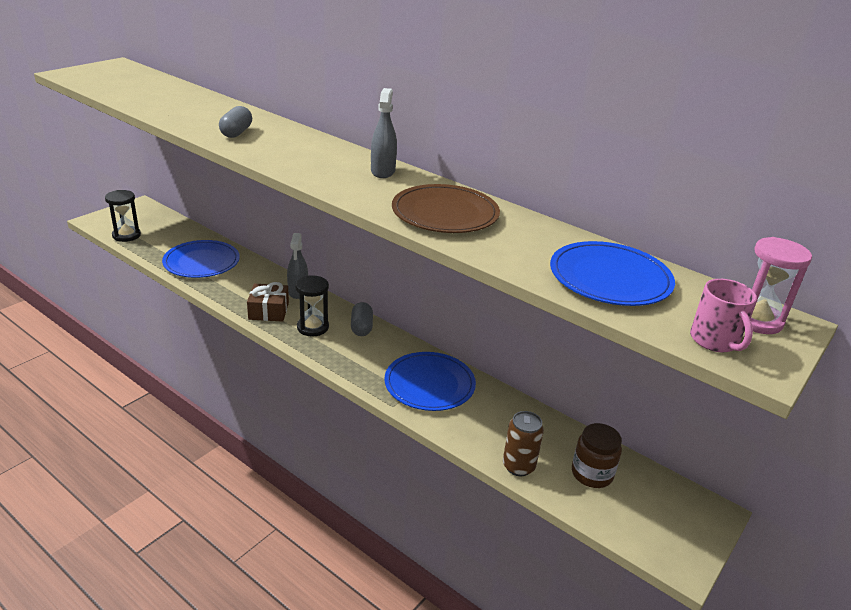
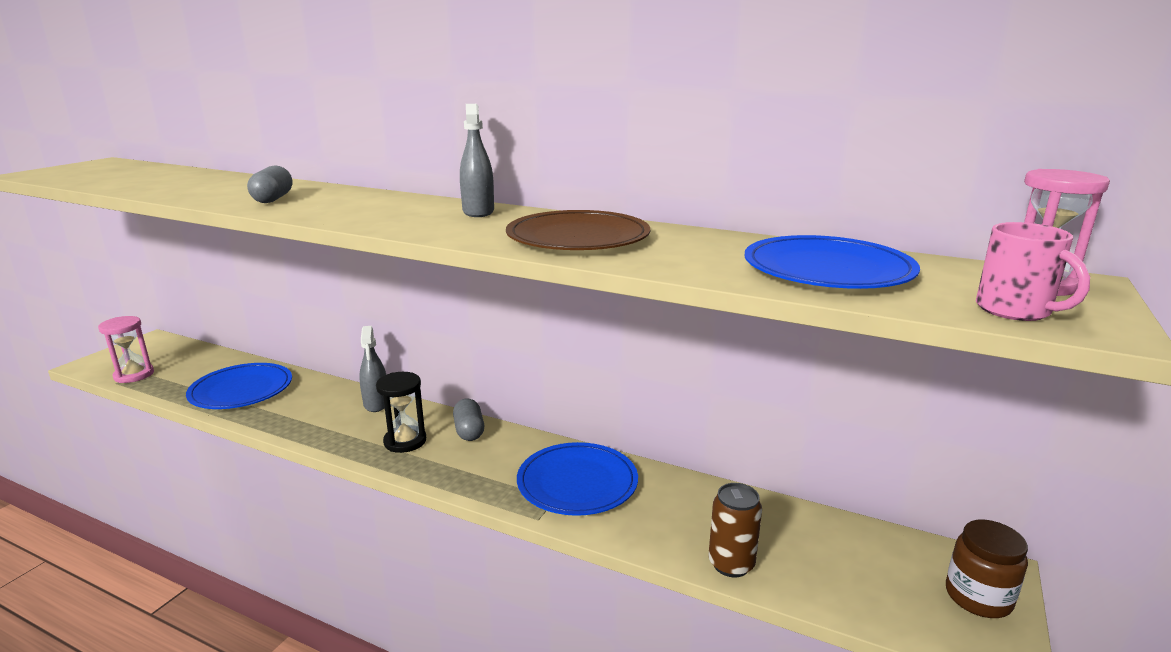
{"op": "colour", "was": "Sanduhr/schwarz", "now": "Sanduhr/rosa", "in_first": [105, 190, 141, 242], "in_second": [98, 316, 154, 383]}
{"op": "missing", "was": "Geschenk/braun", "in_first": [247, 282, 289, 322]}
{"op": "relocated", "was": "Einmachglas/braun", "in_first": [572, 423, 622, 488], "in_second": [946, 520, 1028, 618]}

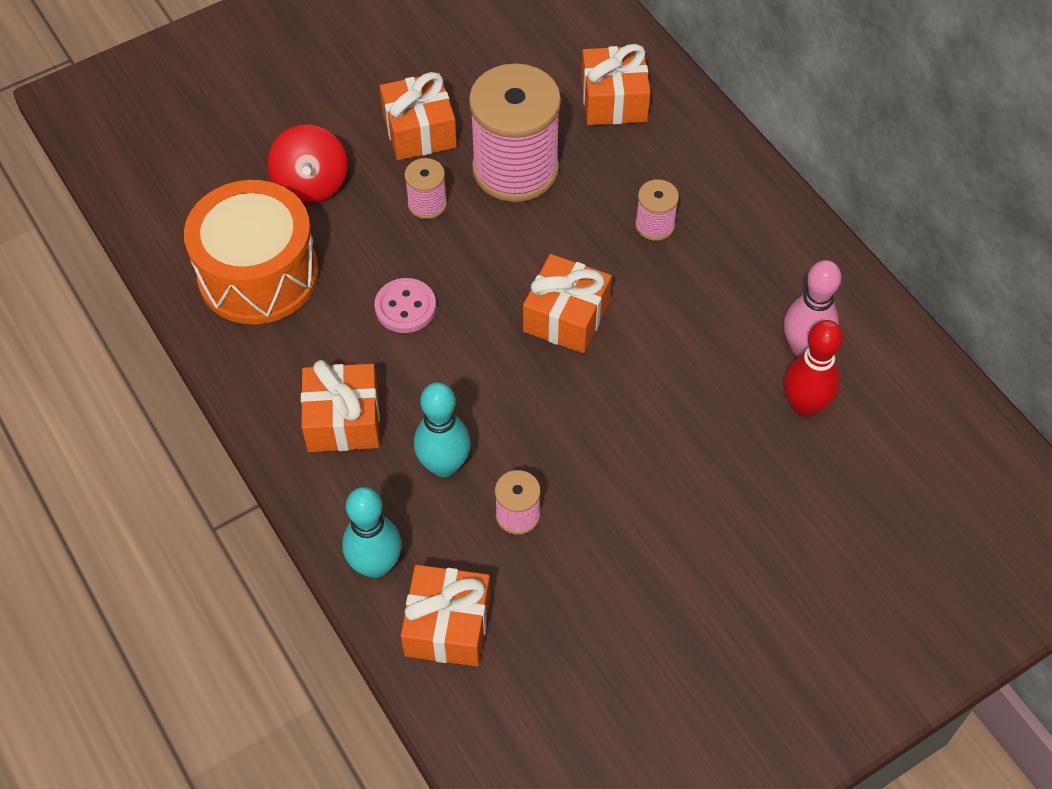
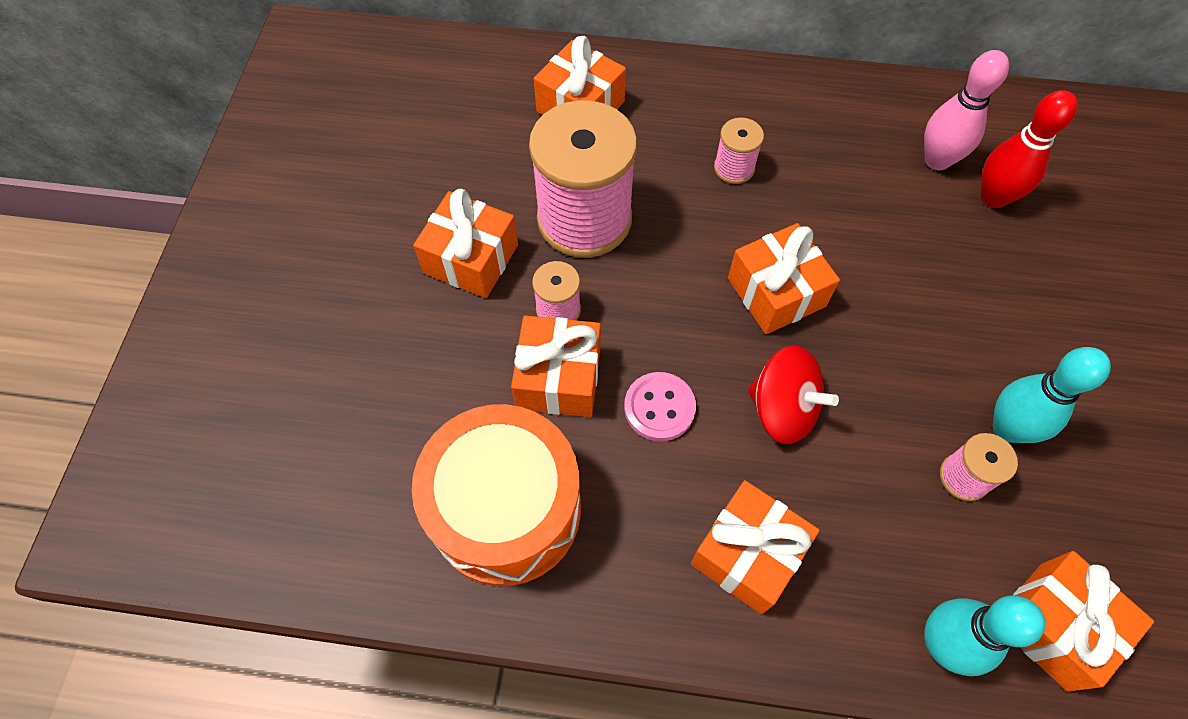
{"op": "relocated", "was": "Kreisel/rot", "in_first": [268, 125, 347, 203], "in_second": [748, 345, 839, 444]}
{"op": "relocated", "was": "Bowlingkegel/türkis", "in_first": [414, 382, 470, 477], "in_second": [993, 347, 1111, 443]}
{"op": "appeared", "now": "Geschenk/orange", "in_second": [511, 315, 601, 417]}

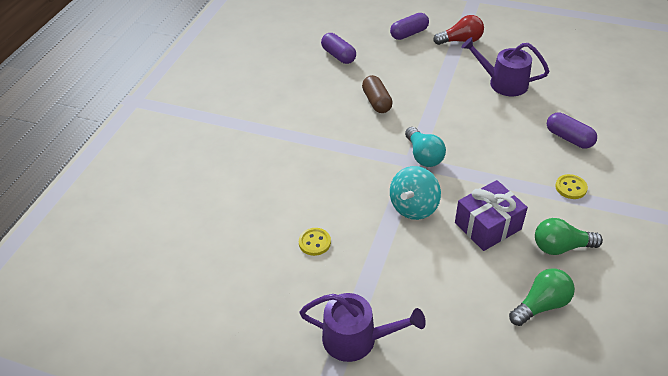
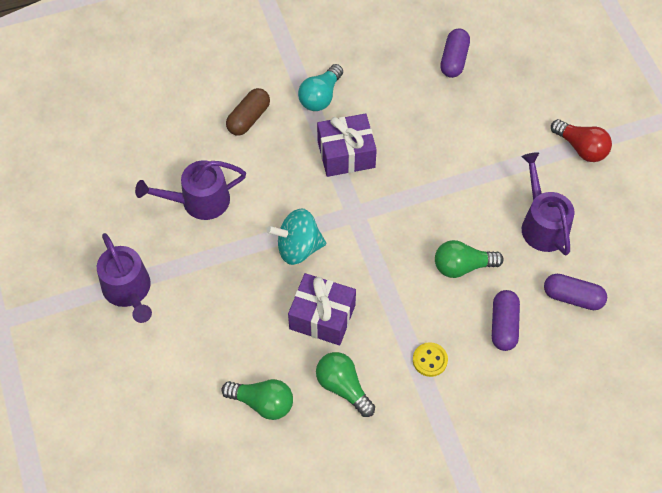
{"op": "relocated", "was": "Kapsel/lila", "in_first": [390, 13, 429, 40], "in_second": [544, 274, 607, 310]}
{"op": "relocated", "was": "Kapsel/braun", "in_first": [362, 75, 393, 113], "in_second": [226, 88, 270, 136]}
{"op": "relocated", "was": "Glühbirne/türkis", "in_first": [405, 127, 446, 167], "in_second": [298, 64, 343, 111]}
{"op": "exchanged", "was": "Knopf/gelb", "now": "Gießkanne/lila", "in_first": [299, 228, 331, 256], "in_second": [135, 160, 246, 220]}
{"op": "appeared", "now": "Geschenk/lila", "in_second": [317, 113, 377, 177]}
{"op": "appeared", "now": "Glühbirne/grün", "in_second": [435, 240, 503, 278]}

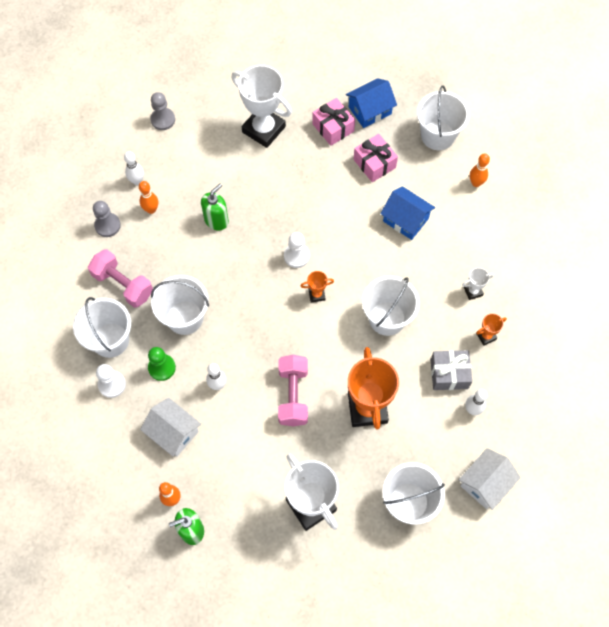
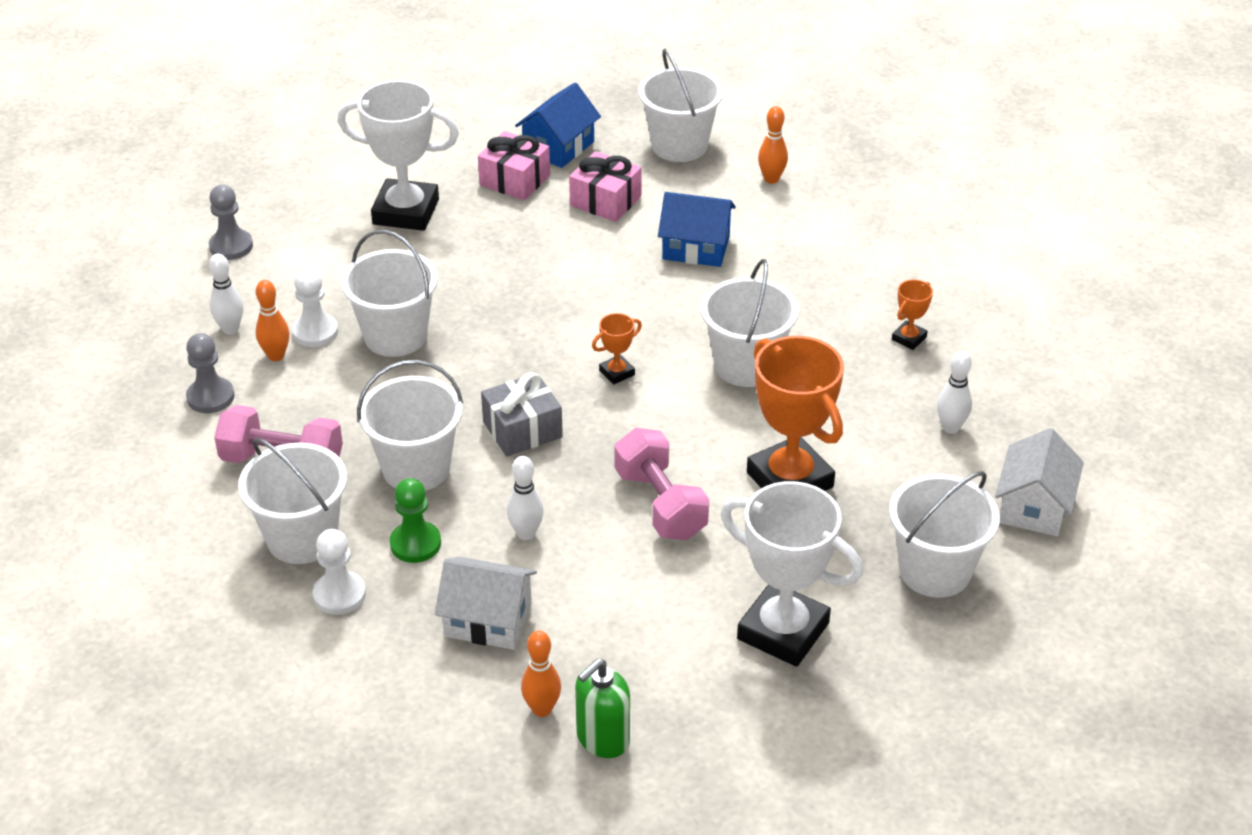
{"op": "exchanged", "was": "Seifenspender/grün", "now": "Eimer/weiß", "in_first": [201, 184, 229, 230], "in_second": [341, 230, 438, 357]}
{"op": "relocated", "was": "Bauer/weiß", "in_first": [284, 232, 310, 268], "in_second": [292, 269, 338, 347]}
{"op": "missing", "was": "Pokal/weiß", "in_first": [462, 268, 494, 300]}
{"op": "relocated", "was": "Geschenk/grau", "in_first": [431, 350, 472, 390], "in_second": [481, 372, 563, 457]}

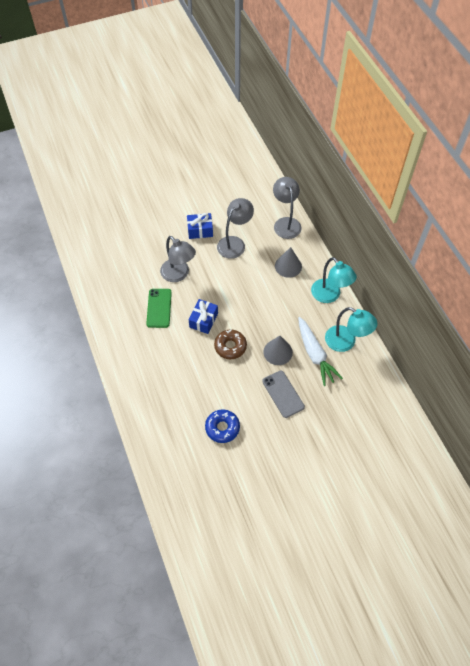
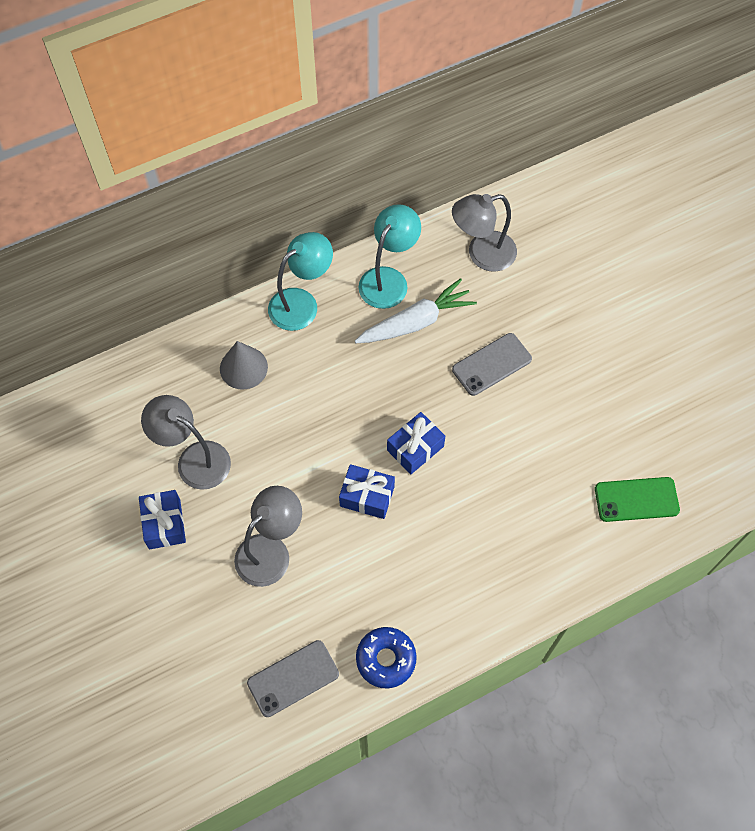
{"op": "relocated", "was": "Lampe/grau", "in_first": [273, 177, 302, 239], "in_second": [452, 194, 517, 272]}
{"op": "relocated", "was": "Handy/grün", "in_first": [146, 289, 172, 328], "in_second": [595, 477, 680, 522]}
{"op": "exchanged", "was": "Donut/braun", "now": "Geschenk/blau", "in_first": [214, 329, 247, 359], "in_second": [387, 412, 445, 474]}
{"op": "missing", "was": "Kegel/grau", "in_first": [263, 336, 293, 365]}
{"op": "relocated", "was": "Donut/blau", "in_first": [205, 409, 240, 443], "in_second": [356, 627, 417, 688]}
{"op": "appeared", "now": "Handy/grau", "in_second": [247, 640, 339, 717]}

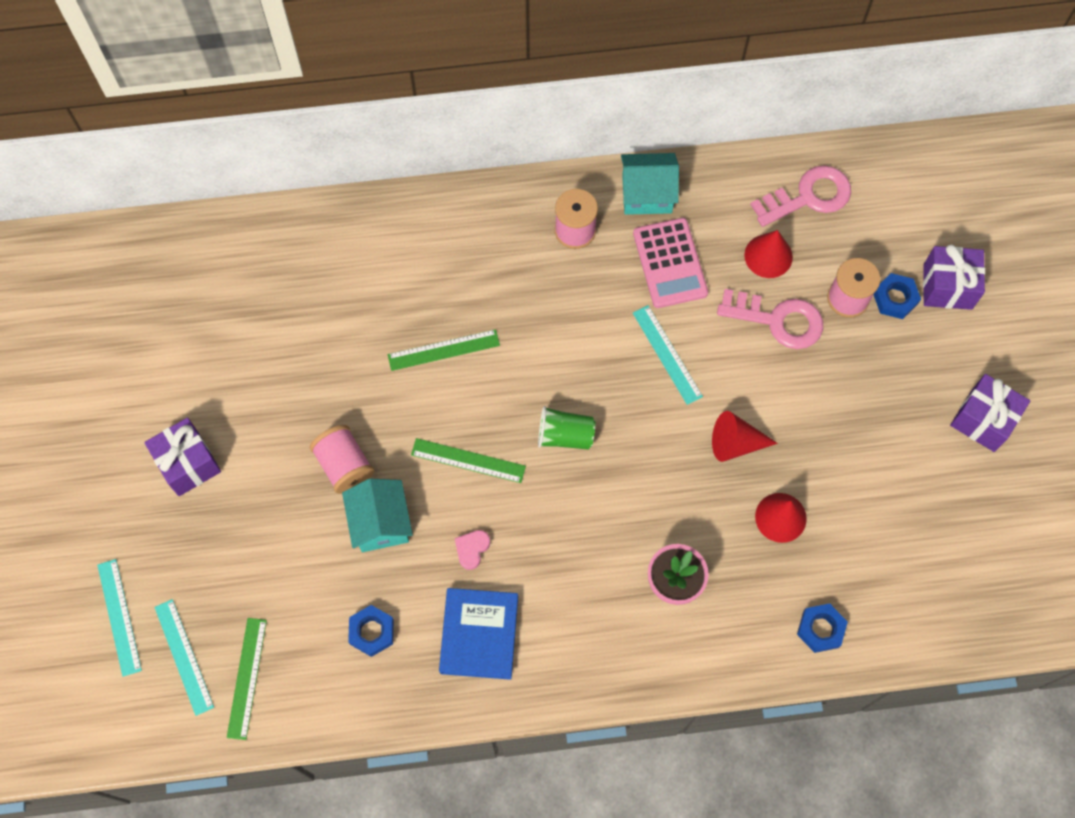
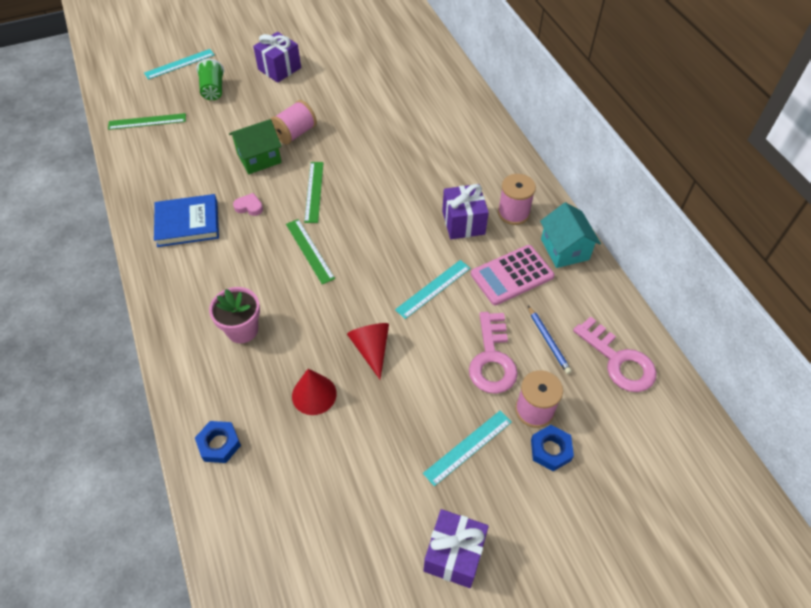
{"op": "exchanged", "was": "Kegel/rot", "now": "Bleistift/blau", "in_first": [744, 230, 793, 278], "in_second": [528, 306, 572, 374]}
{"op": "relocated", "was": "Geschenk/lila", "in_first": [923, 245, 985, 310], "in_second": [442, 184, 489, 239]}
{"op": "relocated", "was": "Lineal/grün", "in_first": [388, 329, 500, 371], "in_second": [286, 219, 335, 285]}
{"op": "relocated", "was": "Becher/grün", "in_first": [538, 406, 595, 450], "in_second": [196, 59, 224, 100]}
{"op": "colour", "was": "Haus/türkis", "now": "Haus/grün", "in_first": [342, 479, 413, 552], "in_second": [229, 119, 282, 174]}
{"op": "relocated", "was": "Lineal/türkis", "in_first": [154, 599, 214, 716], "in_second": [423, 410, 512, 486]}
{"op": "missing", "was": "Sechskantmutter/blau", "in_first": [348, 605, 394, 657]}

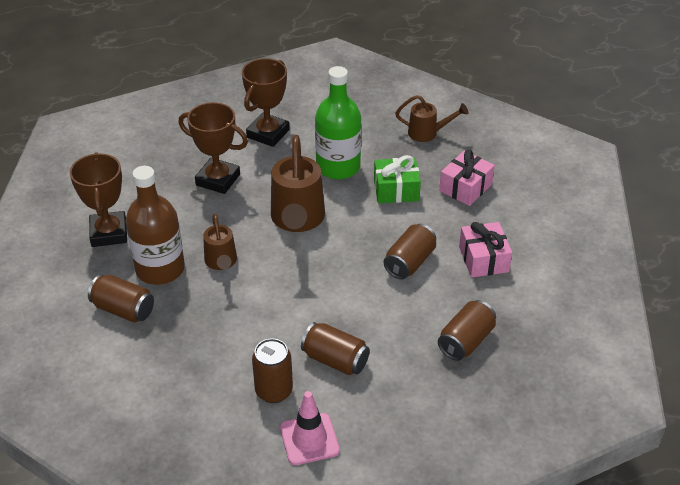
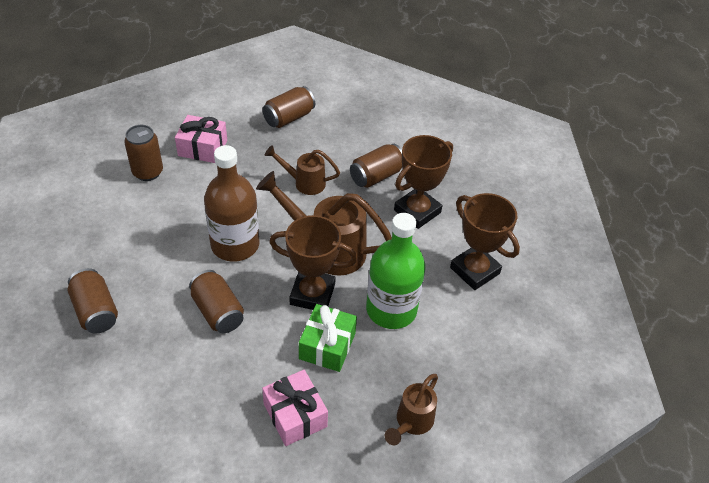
{"op": "relocated", "was": "Pokal/braun", "in_first": [70, 152, 127, 247], "in_second": [269, 215, 358, 310]}
{"op": "relocated", "was": "Flasche/braun", "in_first": [125, 166, 185, 285], "in_second": [204, 145, 259, 262]}
{"op": "relocated", "was": "Geschenk/rosa", "in_first": [459, 222, 512, 277], "in_second": [175, 115, 227, 163]}
{"op": "relocated", "was": "Dose/braun", "in_first": [301, 322, 370, 375], "in_second": [350, 144, 402, 188]}
{"op": "missing", "was": "Leitkegel/rosa", "in_first": [280, 391, 340, 465]}

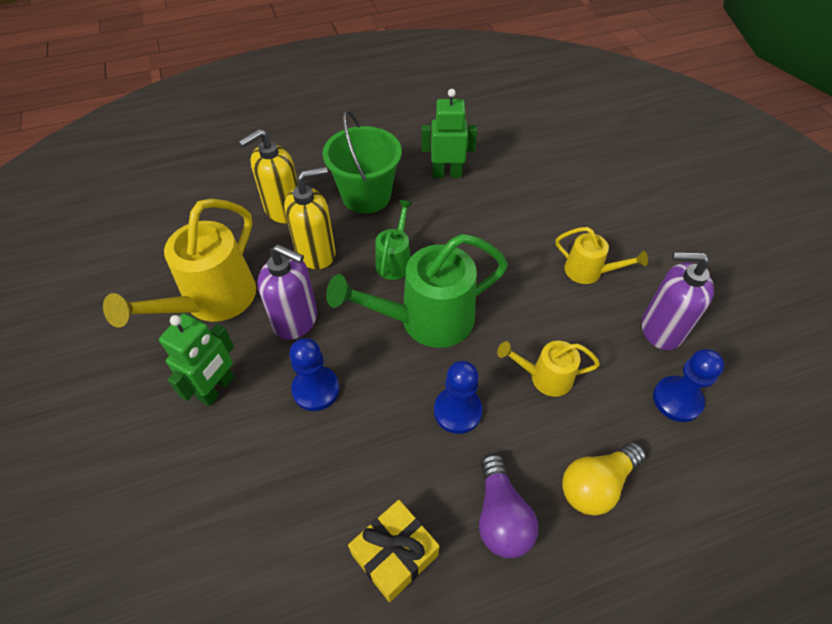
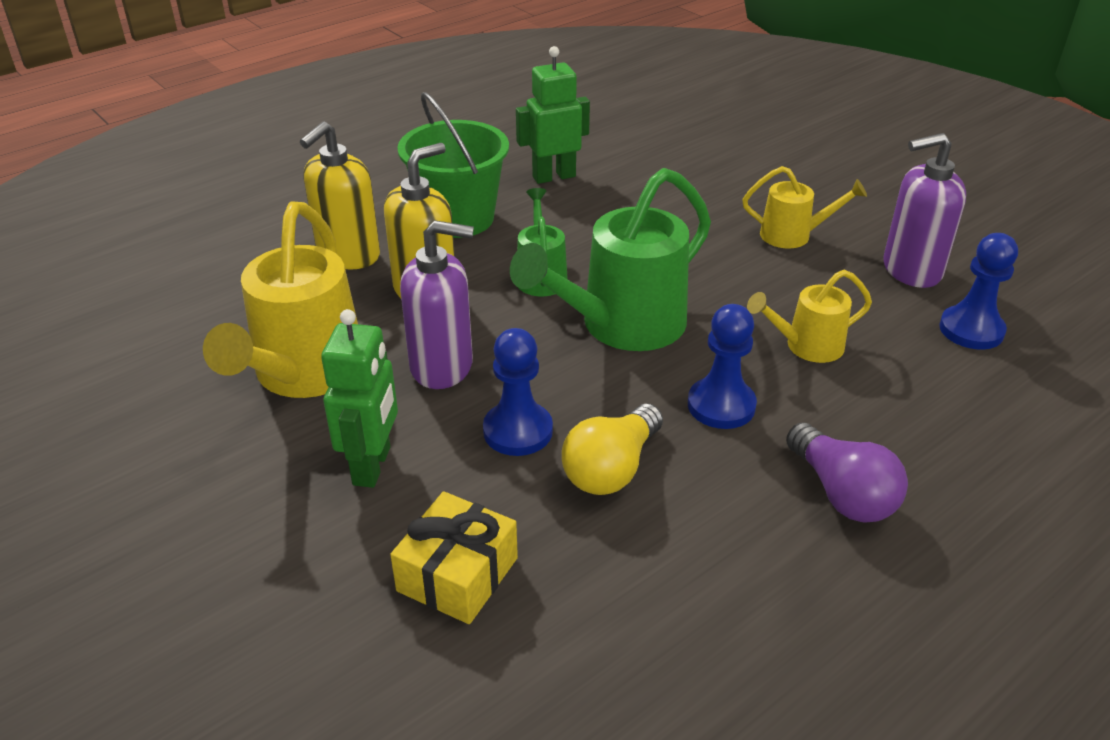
{"op": "relocated", "was": "Glühbirne/gelb", "in_first": [562, 442, 646, 516], "in_second": [562, 403, 663, 495]}
{"op": "relocated", "was": "Geschenk/gelb", "in_first": [348, 500, 439, 602], "in_second": [390, 491, 518, 624]}

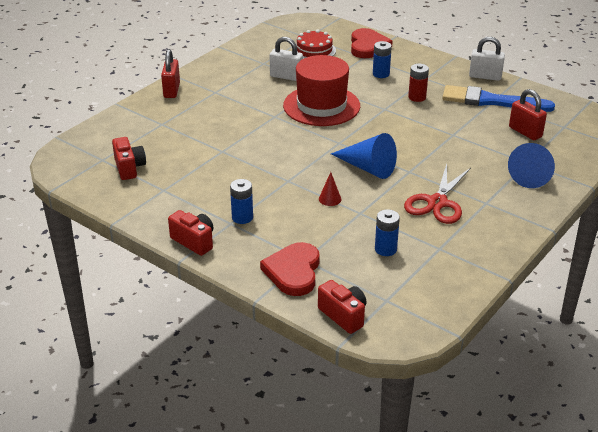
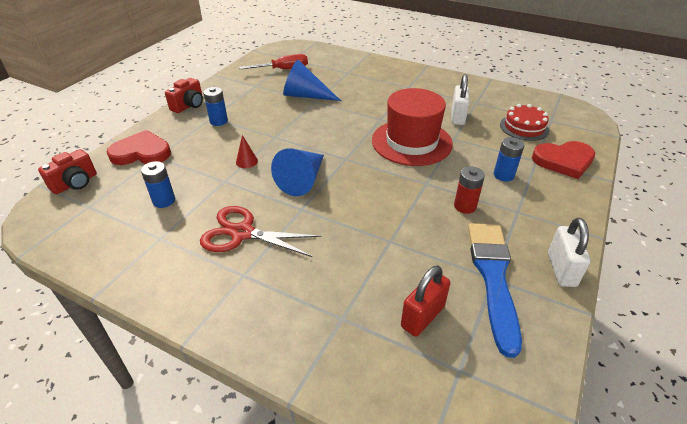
{"op": "missing", "was": "Vorhängeschloss/rot", "in_first": [161, 49, 180, 98]}
{"op": "exchanged", "was": "Kamera/rot", "now": "Schraubenzieher/rot", "in_first": [112, 137, 146, 180], "in_second": [239, 54, 308, 69]}
{"op": "relocated", "was": "Kegel/blau", "in_first": [508, 143, 555, 188], "in_second": [283, 60, 341, 101]}

